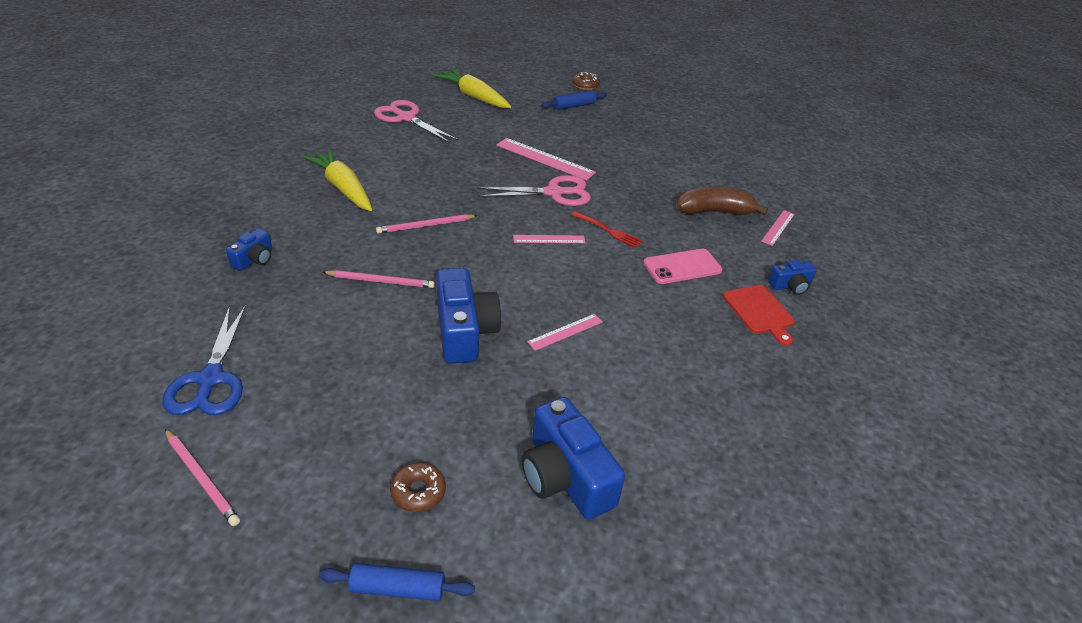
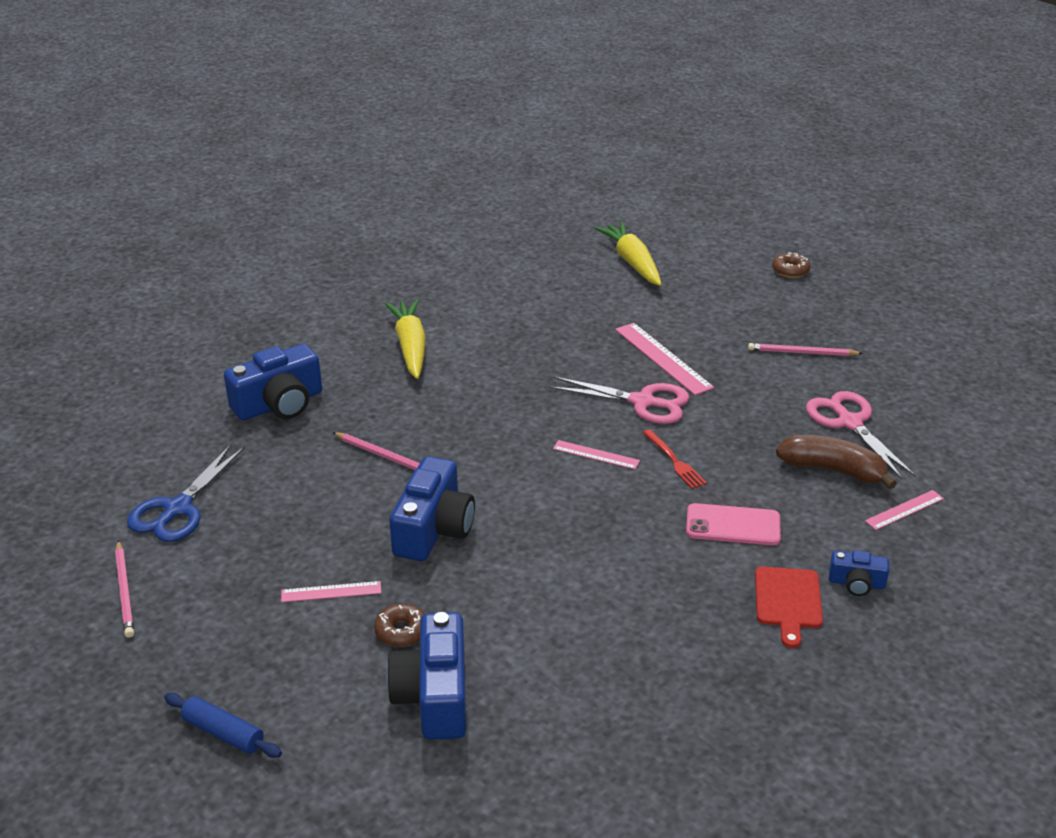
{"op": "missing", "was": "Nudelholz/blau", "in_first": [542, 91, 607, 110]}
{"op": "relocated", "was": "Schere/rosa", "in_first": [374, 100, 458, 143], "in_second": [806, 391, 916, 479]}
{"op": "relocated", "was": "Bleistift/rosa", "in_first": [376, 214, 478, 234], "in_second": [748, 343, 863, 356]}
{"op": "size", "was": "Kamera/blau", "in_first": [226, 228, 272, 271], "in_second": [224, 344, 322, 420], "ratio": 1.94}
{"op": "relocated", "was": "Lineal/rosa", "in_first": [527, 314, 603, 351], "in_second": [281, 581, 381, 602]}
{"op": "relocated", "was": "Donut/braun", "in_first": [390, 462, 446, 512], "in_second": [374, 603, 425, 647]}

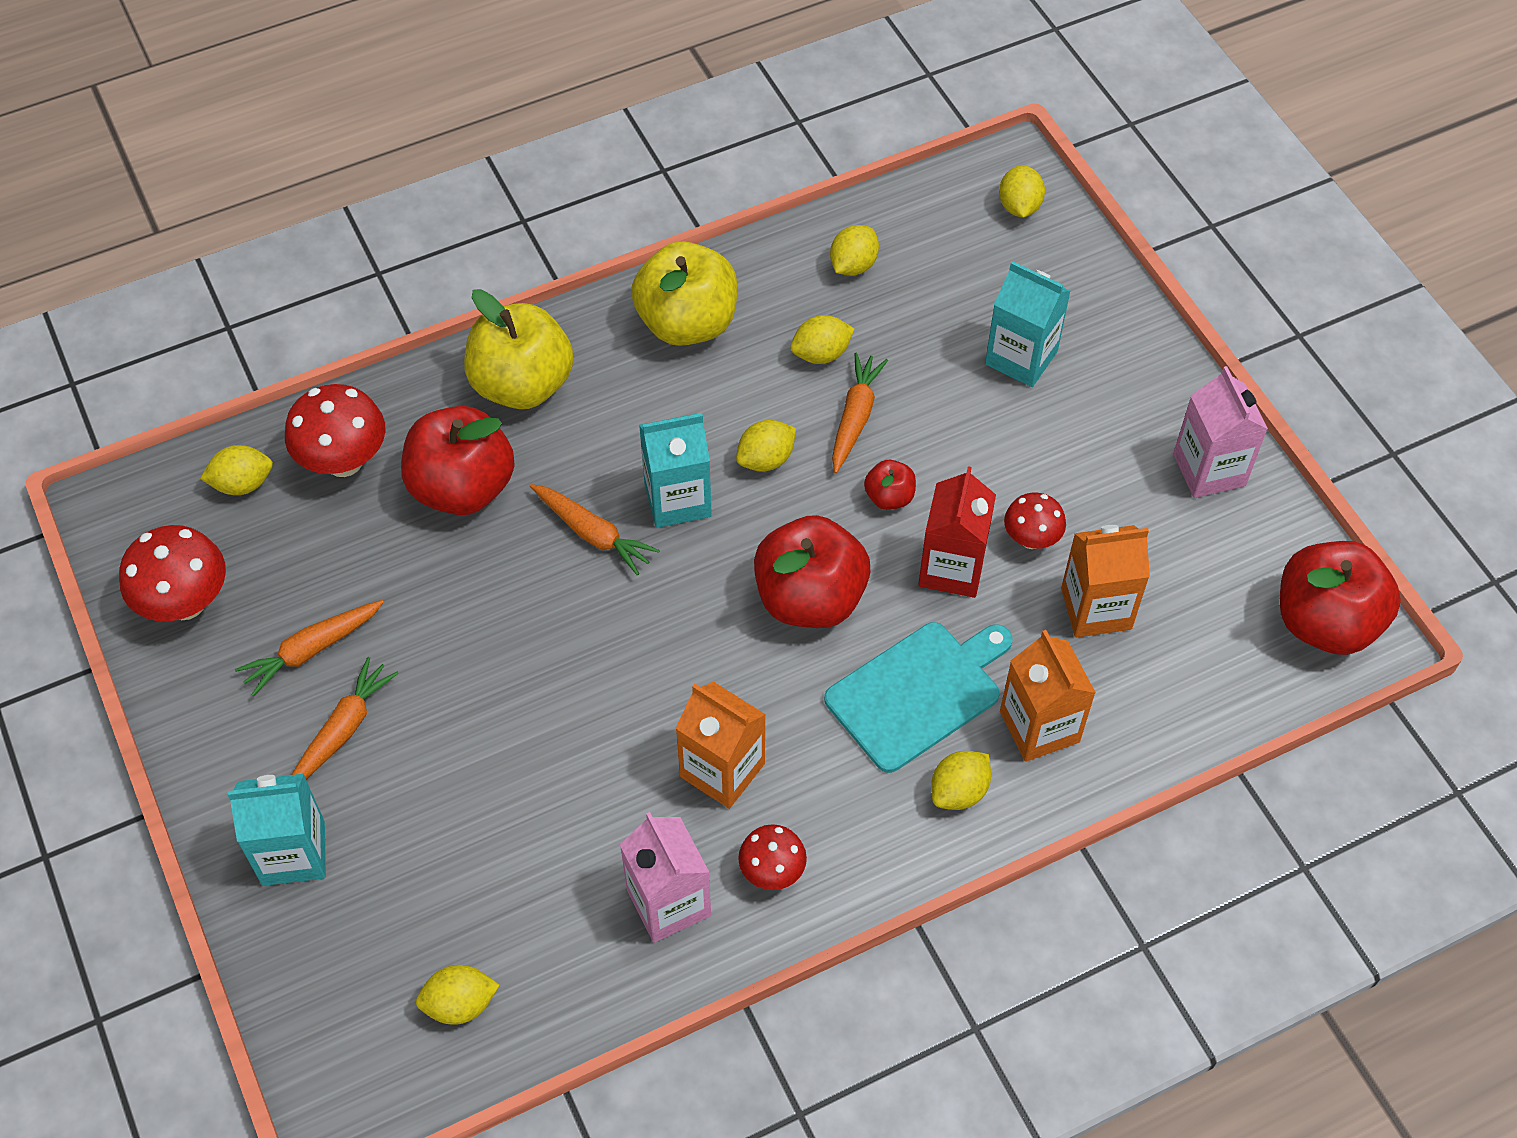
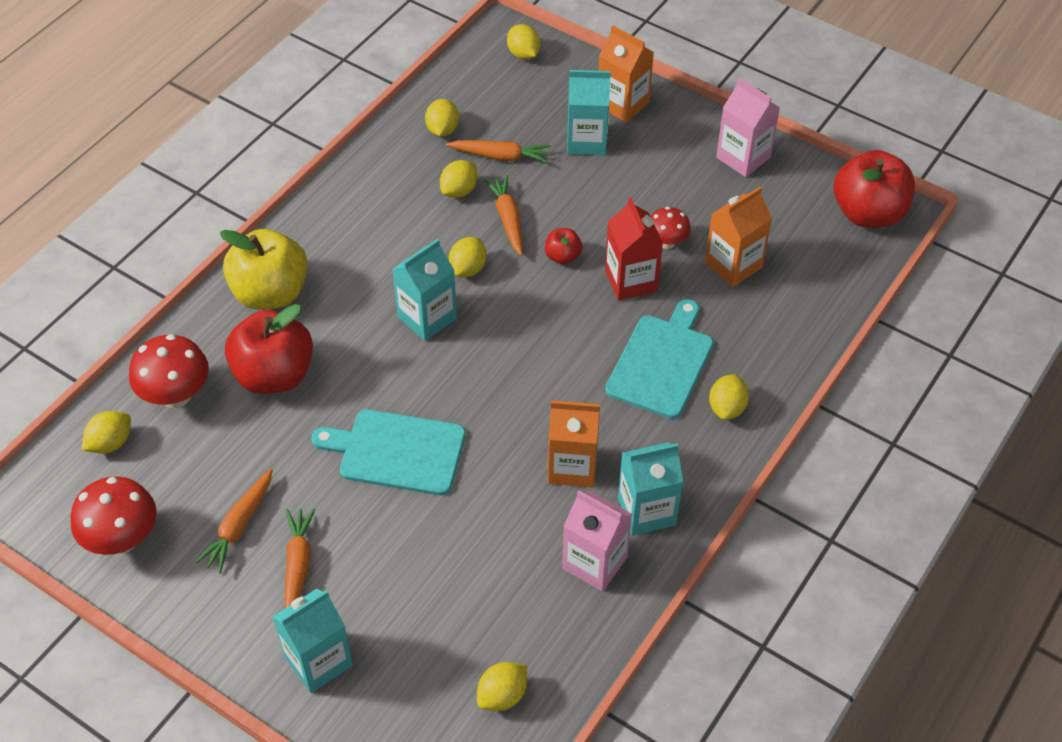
{"op": "missing", "was": "Apfel/gelb", "in_first": [631, 241, 737, 346]}
{"op": "relocated", "was": "Karotte/orange", "in_first": [530, 484, 660, 576], "in_second": [446, 140, 551, 163]}
{"op": "missing", "was": "Apfel/rot", "in_first": [754, 515, 870, 628]}
{"op": "relocated", "was": "Getränkekarton/orange", "in_first": [1000, 630, 1096, 762], "in_second": [599, 25, 654, 123]}
{"op": "exchanged", "was": "Pilz/rot", "now": "Getränkekarton/türkis", "in_first": [738, 824, 807, 890], "in_second": [618, 442, 683, 536]}
{"op": "appeared", "now": "Schneidebrett/türkis", "in_second": [311, 409, 466, 495]}

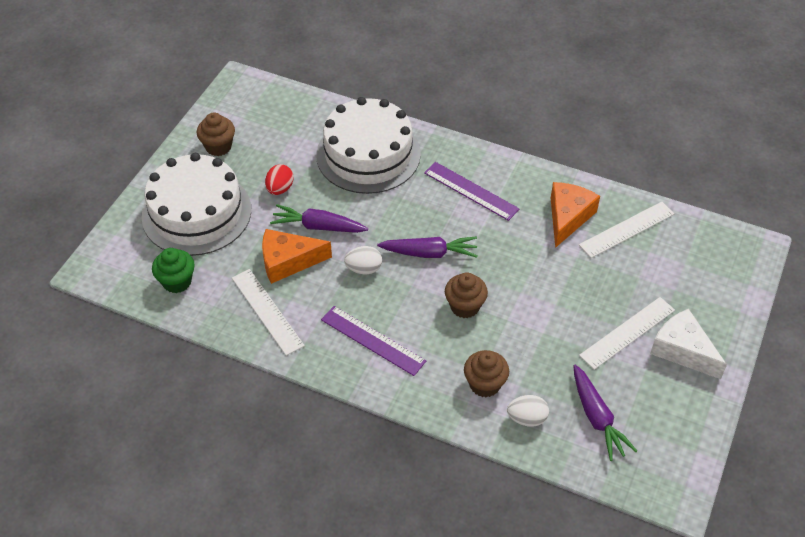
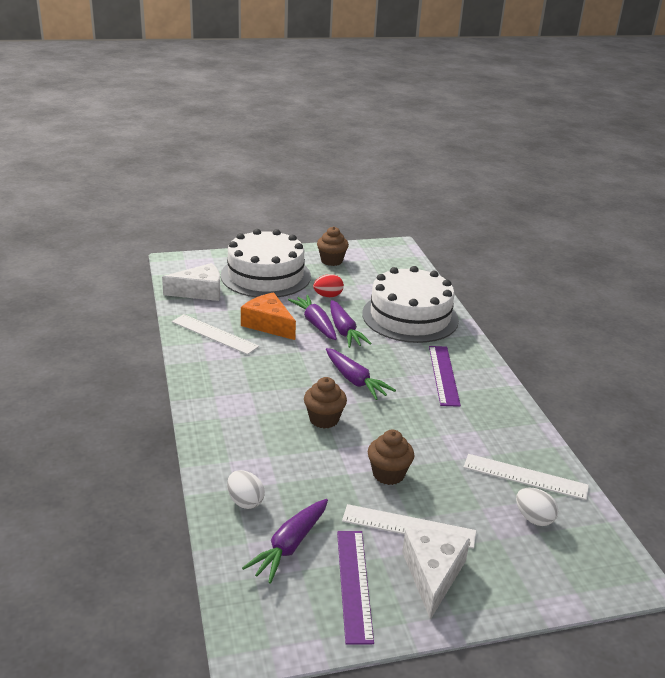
{"op": "missing", "was": "Käse/orange", "in_first": [551, 182, 600, 248]}
{"op": "relocated", "was": "Ei/weiß", "in_first": [344, 246, 382, 274], "in_second": [516, 487, 558, 526]}
{"op": "exchanged", "was": "Muffin/grün", "now": "Käse/weiß", "in_first": [152, 248, 195, 293], "in_second": [162, 263, 220, 301]}
{"op": "spun", "was": "Lineal/weiß", "in_first": [232, 269, 305, 356], "in_second": [172, 314, 259, 355], "clockwise": -75}
{"op": "relocated", "was": "Lineal/lila", "in_first": [321, 306, 426, 376], "in_second": [337, 531, 374, 645]}
{"op": "relocated", "was": "Muffin/braun", "in_first": [464, 350, 509, 398], "in_second": [368, 430, 414, 485]}
{"op": "appeared", "now": "Karotte/lila", "in_second": [330, 300, 372, 348]}

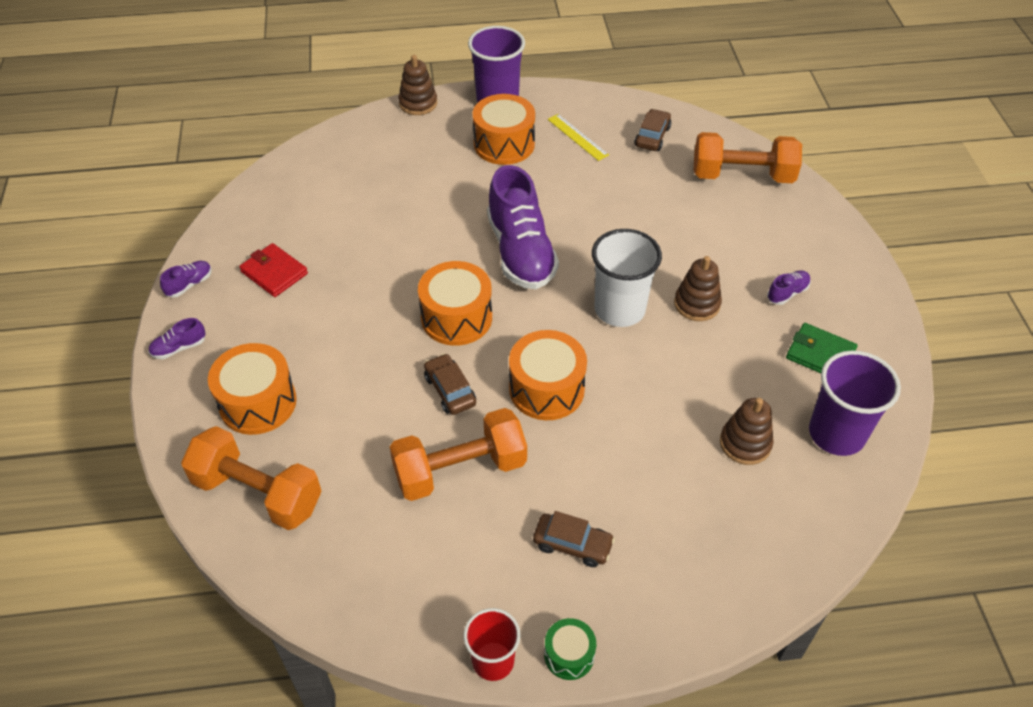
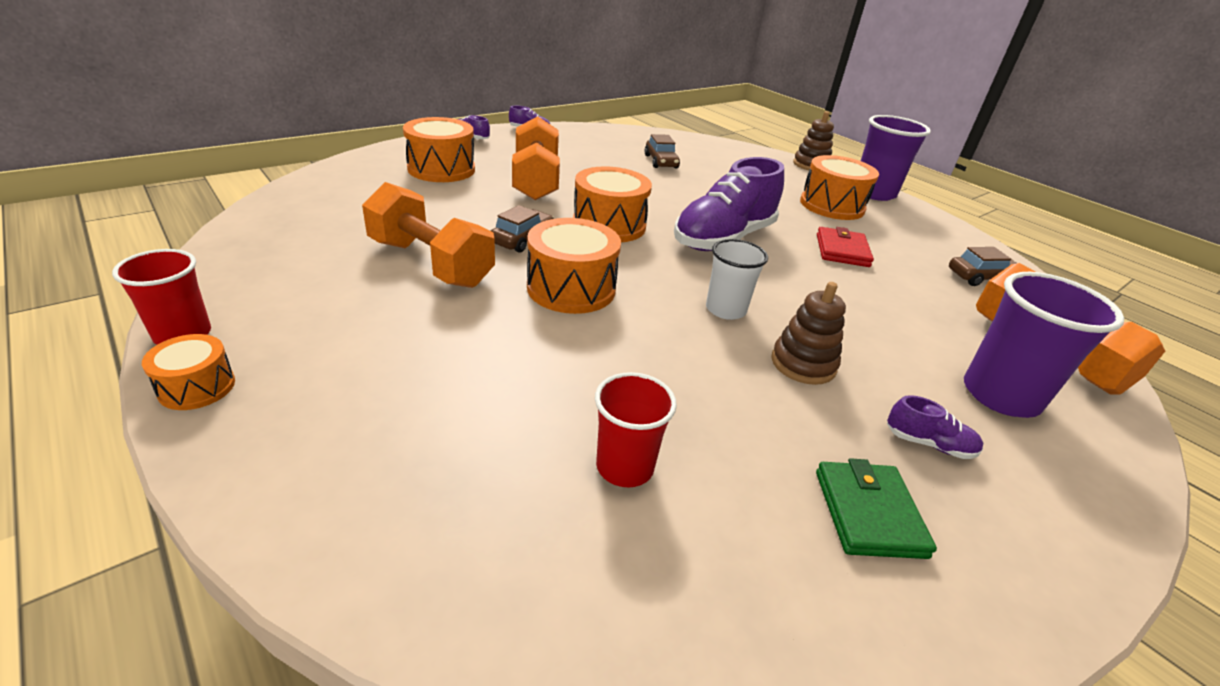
{"op": "missing", "was": "Lineal/gelb", "in_first": [548, 114, 609, 161]}
{"op": "size", "was": "Becher/weiß", "in_first": [592, 229, 662, 327], "in_second": [706, 239, 768, 320], "ratio": 0.64}
{"op": "relocated", "was": "Geldbörse/rot", "in_first": [239, 243, 308, 297], "in_second": [817, 227, 874, 267]}
{"op": "relocated", "was": "Becher/lila", "in_first": [809, 350, 901, 456], "in_second": [964, 272, 1124, 418]}
{"op": "exchanged", "was": "Stapelspielzeug/braun", "now": "Becher/rot", "in_first": [720, 398, 773, 465], "in_second": [595, 372, 677, 487]}
{"op": "relocated", "was": "Hantel/orange", "in_first": [181, 426, 322, 530], "in_second": [512, 116, 560, 200]}
{"op": "relocated", "was": "Auto/braun", "in_first": [533, 511, 615, 567], "in_second": [645, 134, 680, 168]}
{"op": "colour", "was": "Trommel/grün", "now": "Trommel/orange", "in_first": [544, 618, 596, 680], "in_second": [142, 334, 235, 410]}

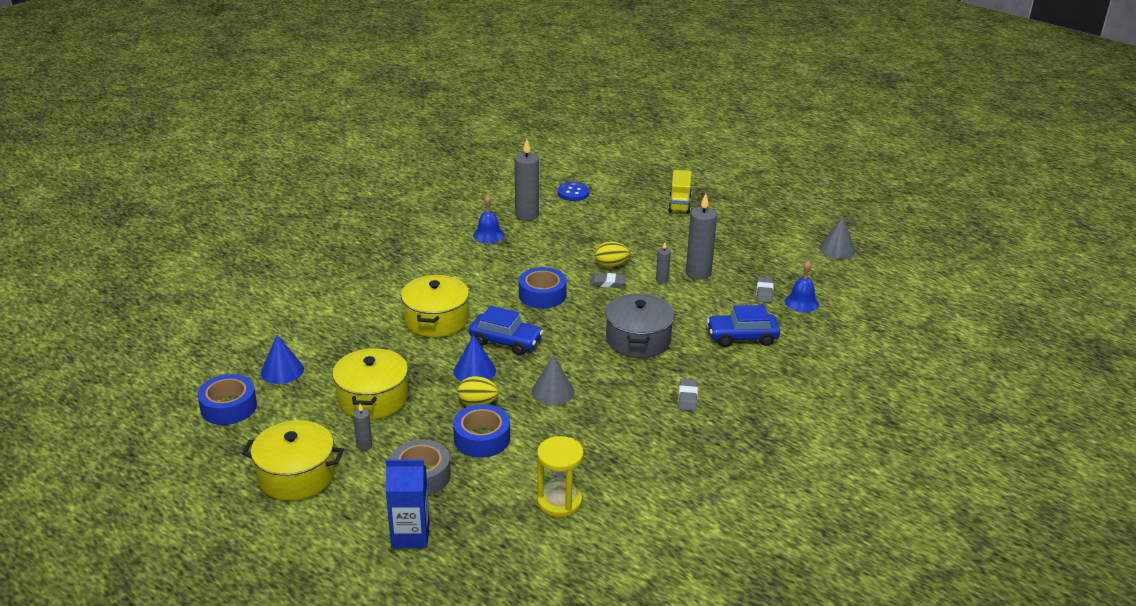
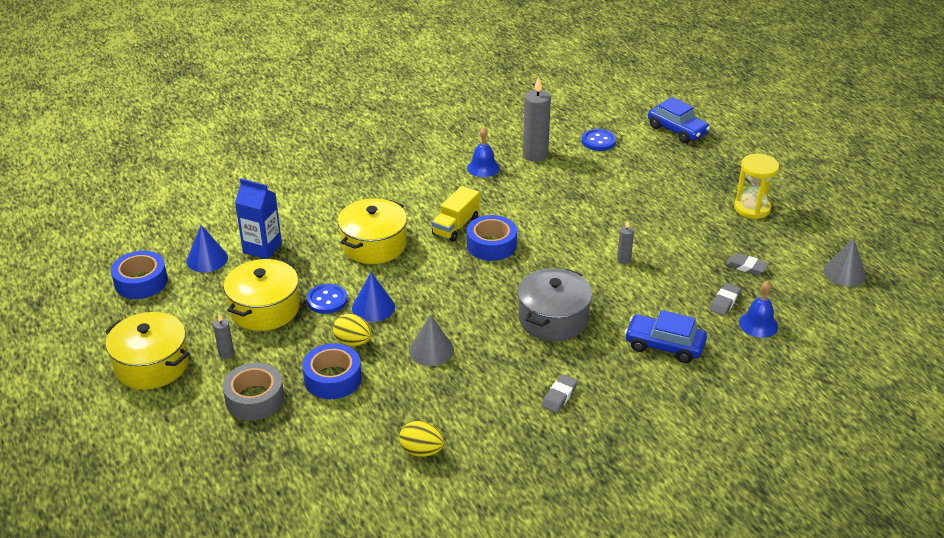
{"op": "relocated", "was": "Lastwagen/gelb", "in_first": [668, 170, 692, 214], "in_second": [432, 186, 480, 242]}
{"op": "missing", "was": "Kerze/grau", "in_first": [686, 193, 717, 280]}
{"op": "relocated", "was": "Ei/gelb", "in_first": [595, 241, 630, 268], "in_second": [399, 421, 444, 457]}
{"op": "relocated", "was": "Radiergummi/grau", "in_first": [590, 273, 627, 288], "in_second": [726, 253, 769, 275]}
{"op": "relocated", "was": "Auto/blau", "in_first": [469, 306, 543, 355], "in_second": [648, 97, 710, 143]}
{"op": "relocated", "was": "Sanduhr/gelb", "in_first": [537, 436, 584, 517], "in_second": [734, 154, 779, 219]}
{"op": "relocated", "was": "Getränkekarton/blau", "in_first": [386, 459, 430, 548], "in_second": [235, 178, 282, 259]}
{"op": "appeared", "now": "Knopf/blau", "in_second": [306, 284, 348, 314]}

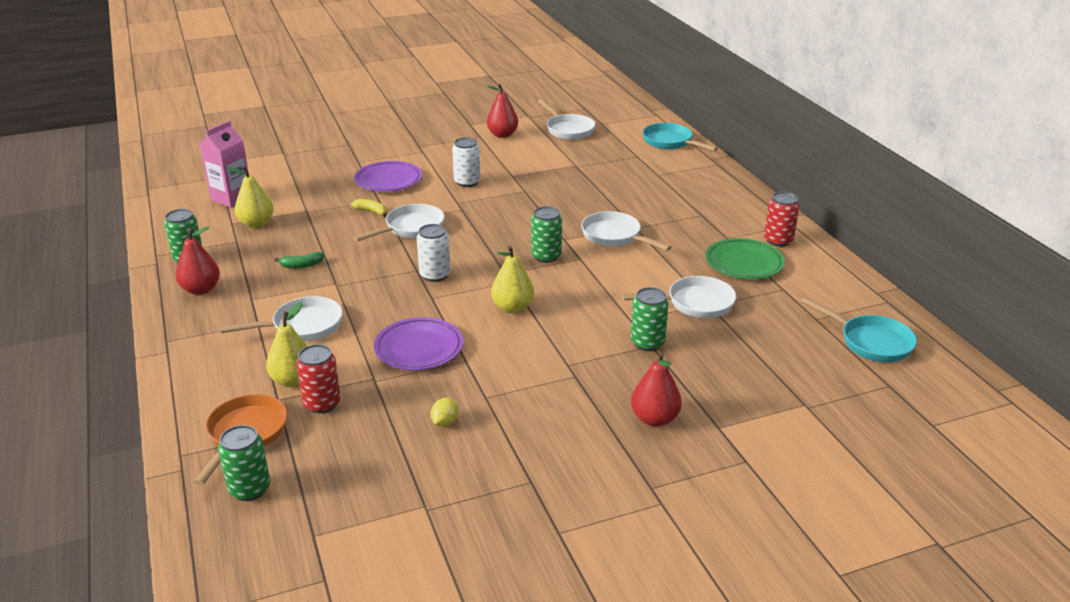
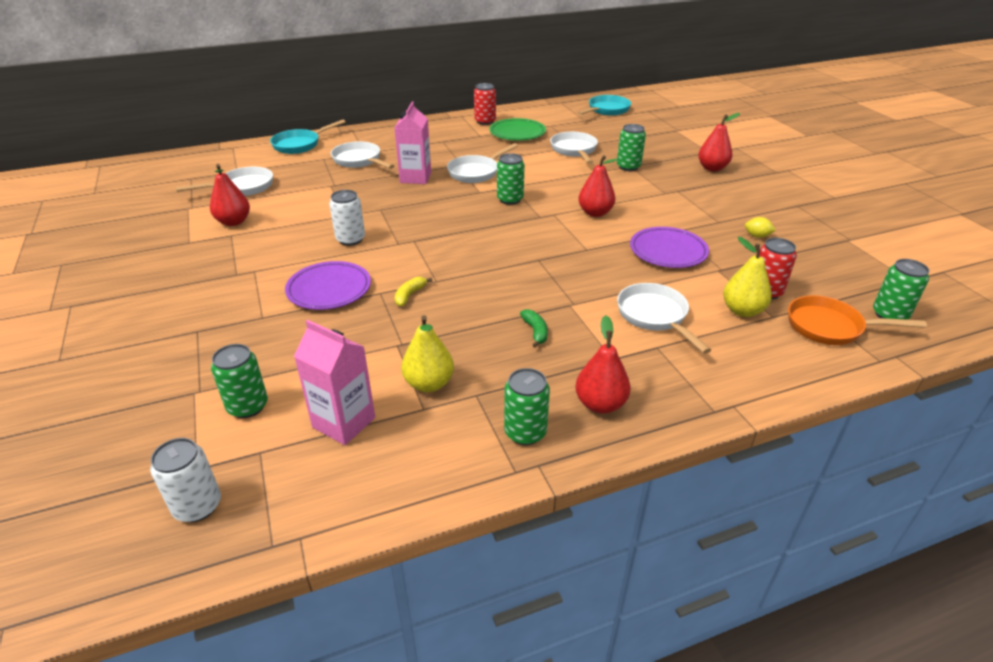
{"op": "relocated", "was": "Pfanne/weiß", "in_first": [353, 204, 445, 242], "in_second": [331, 141, 394, 169]}
{"op": "relocated", "was": "Dose/weiß", "in_first": [417, 224, 451, 282], "in_second": [150, 438, 221, 522]}
{"op": "colour", "was": "Birne/gelb", "now": "Birne/rot", "in_first": [491, 246, 534, 313], "in_second": [578, 155, 619, 217]}
{"op": "appeared", "now": "Getränkekarton/rosa", "in_second": [394, 101, 431, 184]}
{"op": "appeared", "now": "Dose/grün", "in_second": [211, 344, 268, 418]}

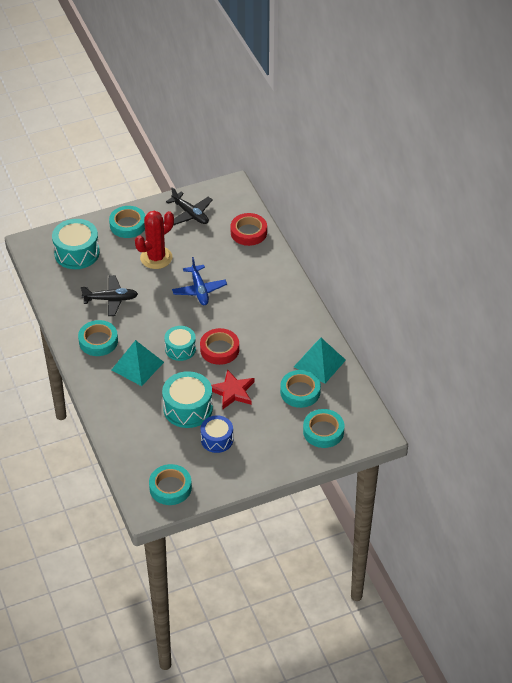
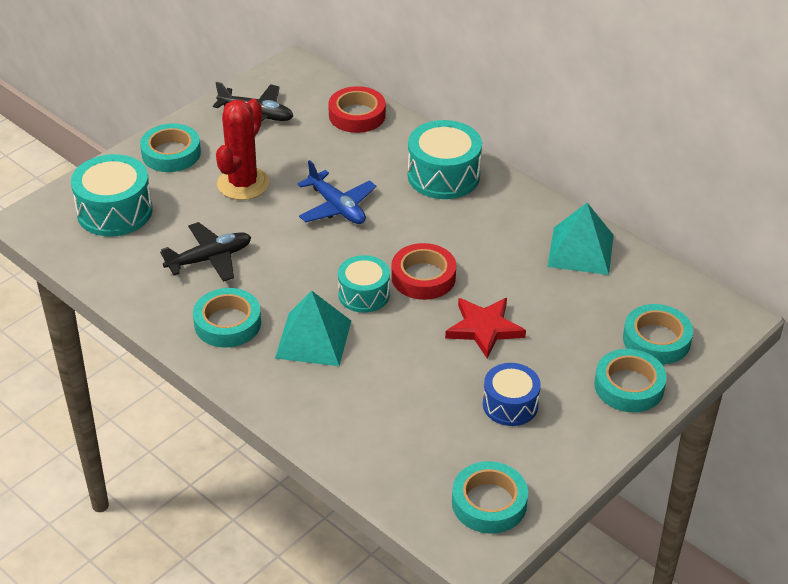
{"op": "relocated", "was": "Klebeband/türkis", "in_first": [280, 370, 321, 408], "in_second": [594, 349, 667, 412]}
{"op": "relocated", "was": "Trommel/türkis", "in_first": [162, 371, 213, 428], "in_second": [408, 120, 482, 199]}

